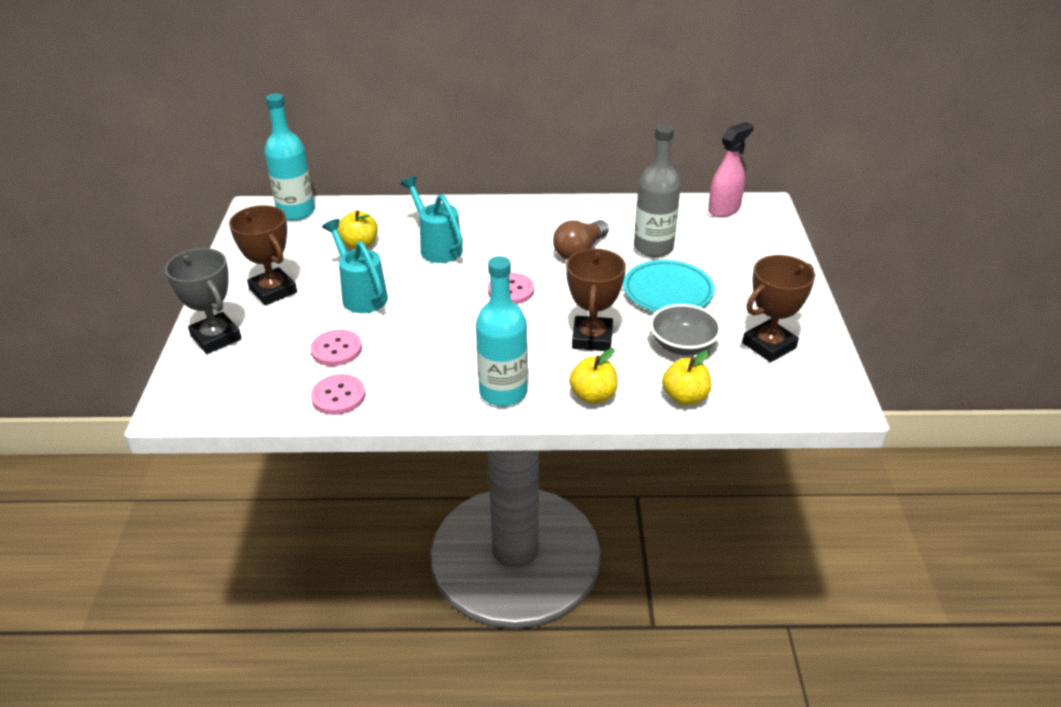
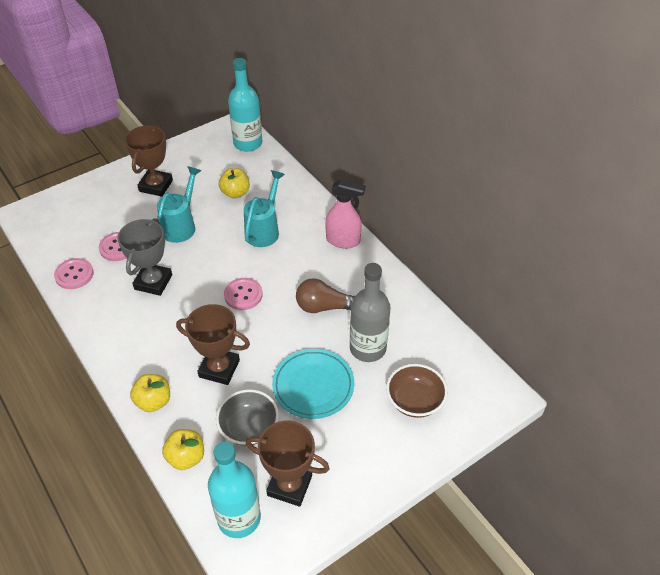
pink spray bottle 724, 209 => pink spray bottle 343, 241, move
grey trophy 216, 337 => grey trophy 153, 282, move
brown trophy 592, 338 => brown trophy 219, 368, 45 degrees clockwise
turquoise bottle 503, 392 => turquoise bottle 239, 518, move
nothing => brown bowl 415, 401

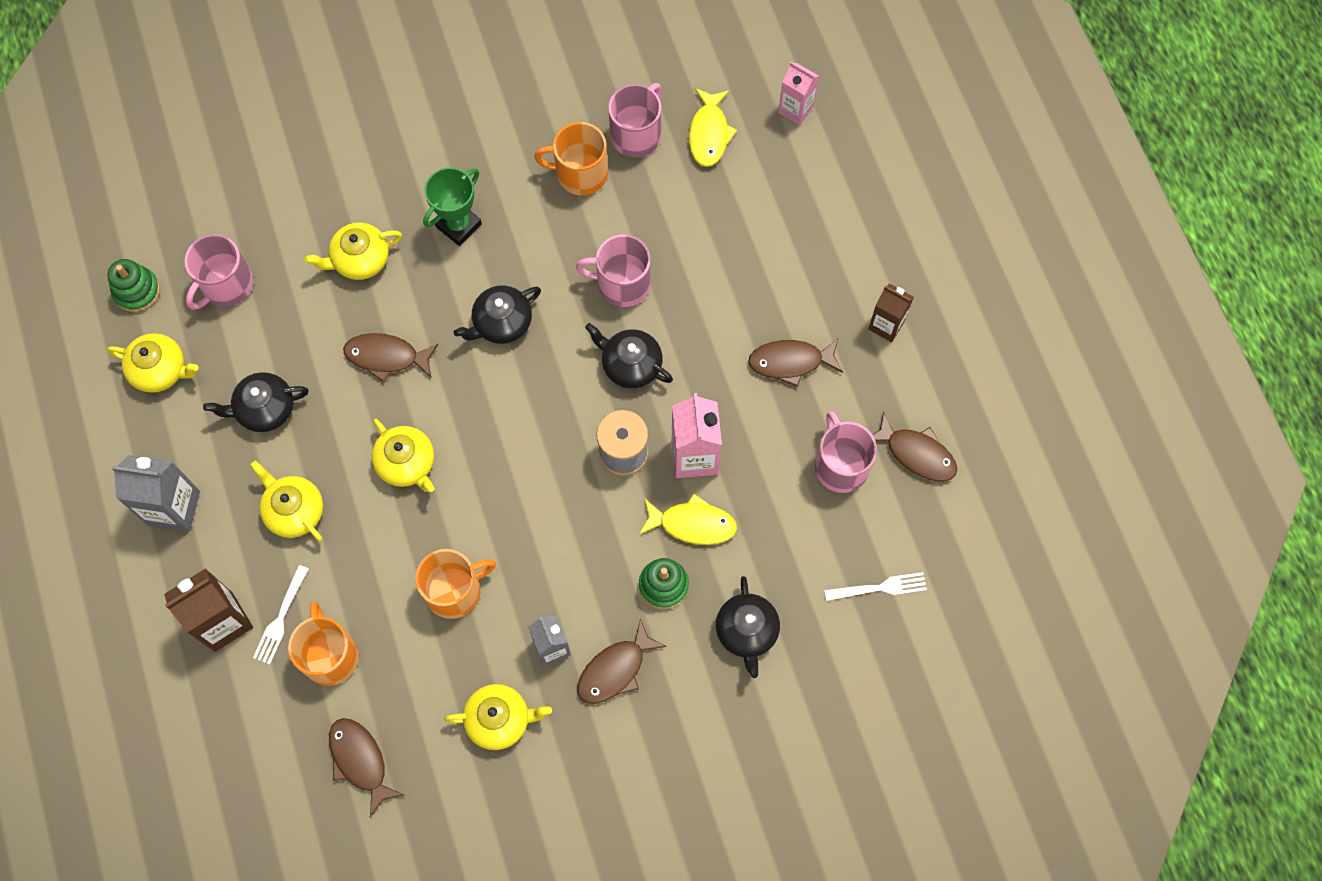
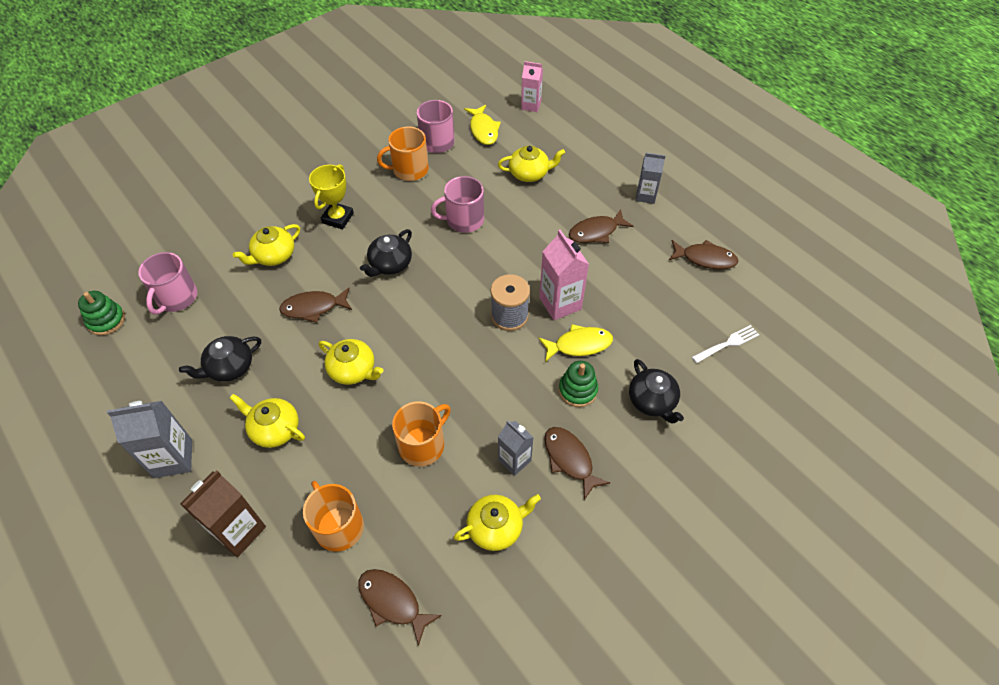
green trophy 458, 225 => yellow trophy 338, 218
brown carton 886, 325 => grey carton 645, 196
black teapot 630, 365 => nothing
yellow teapot 160, 370 => yellow teapot 529, 173, move
pink mug 841, 465 => nothing
white fork 281, 618 => nothing
brown fish 615, 670 => brown fish 570, 459, 120 degrees clockwise

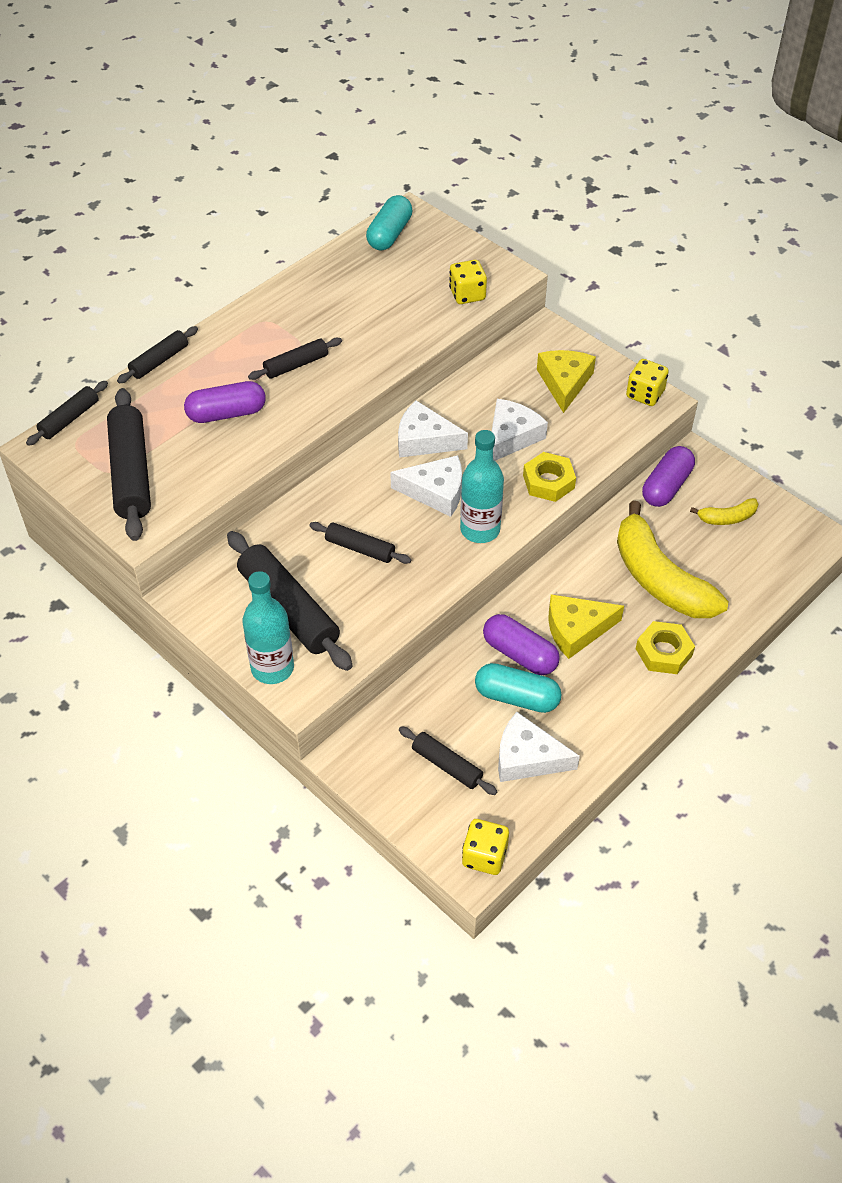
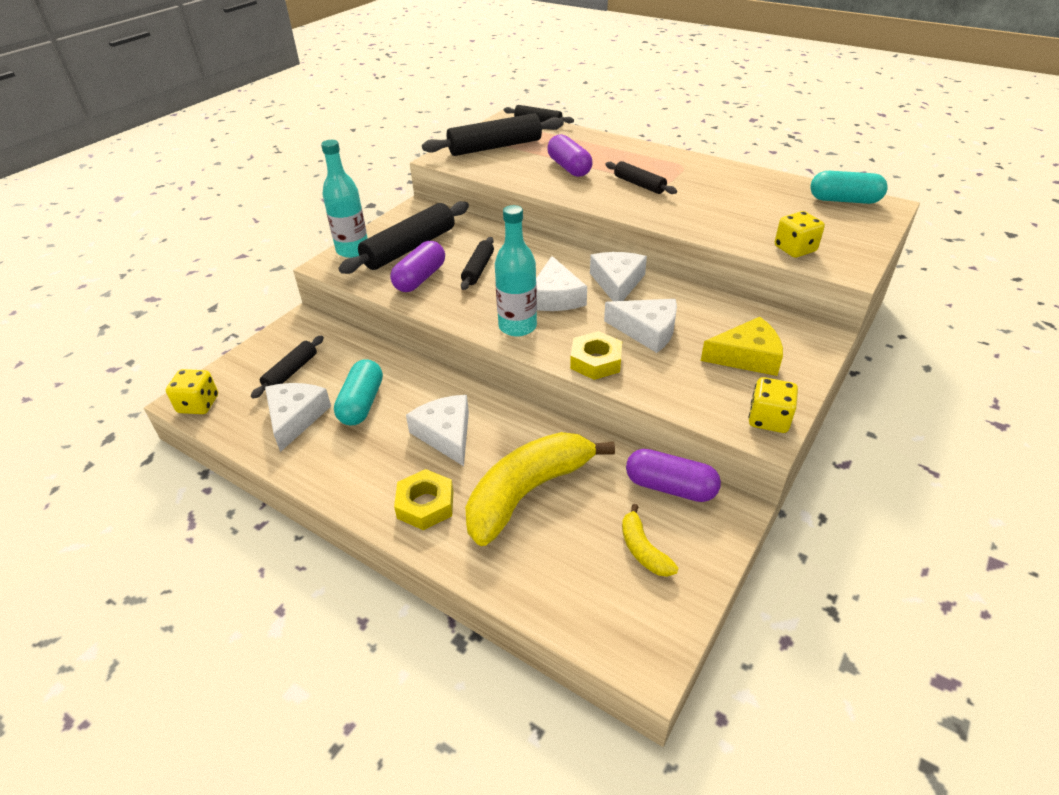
black rolling pin 159, 361 => nothing
yellow cheese 576, 629 => white cheese 446, 434
purple capsule 520, 654 => purple capsule 420, 278, move

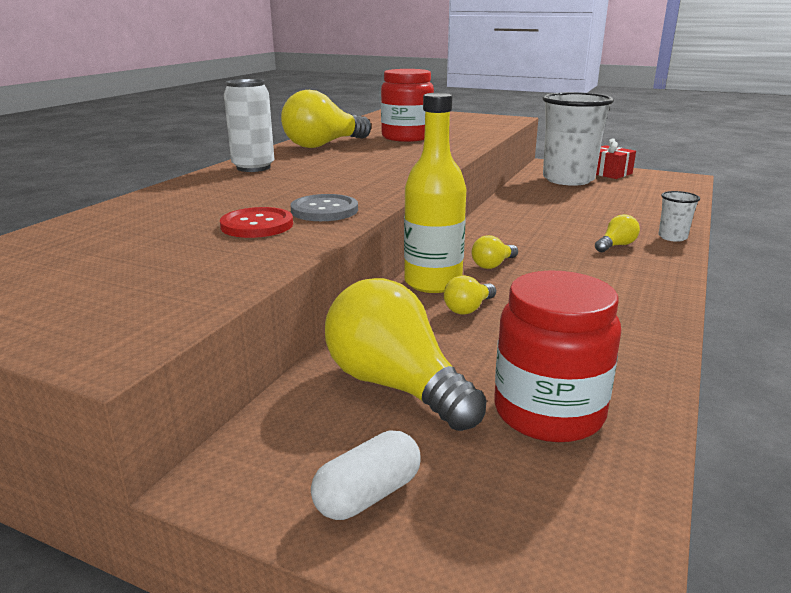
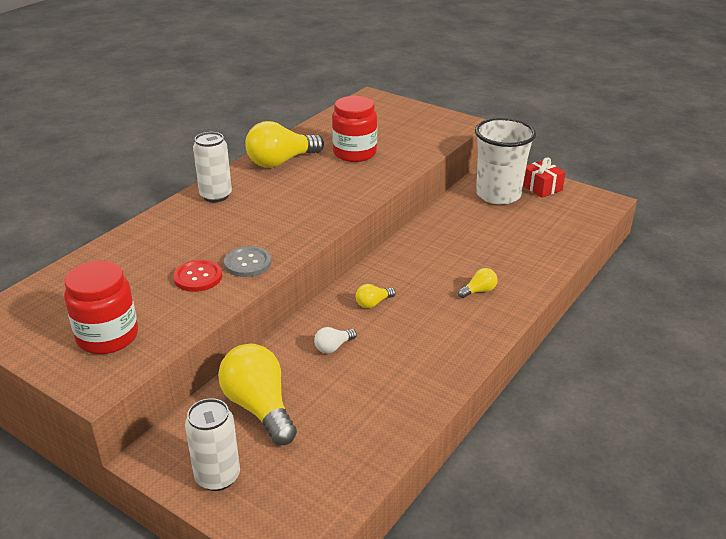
yellow bottle 433, 283 => nothing
white cup 672, 237 => nothing
red jar 548, 412 => red jar 108, 336, move
yellow light bulb 468, 308 => white light bulb 333, 347
white capsule 367, 495 => white can 217, 476

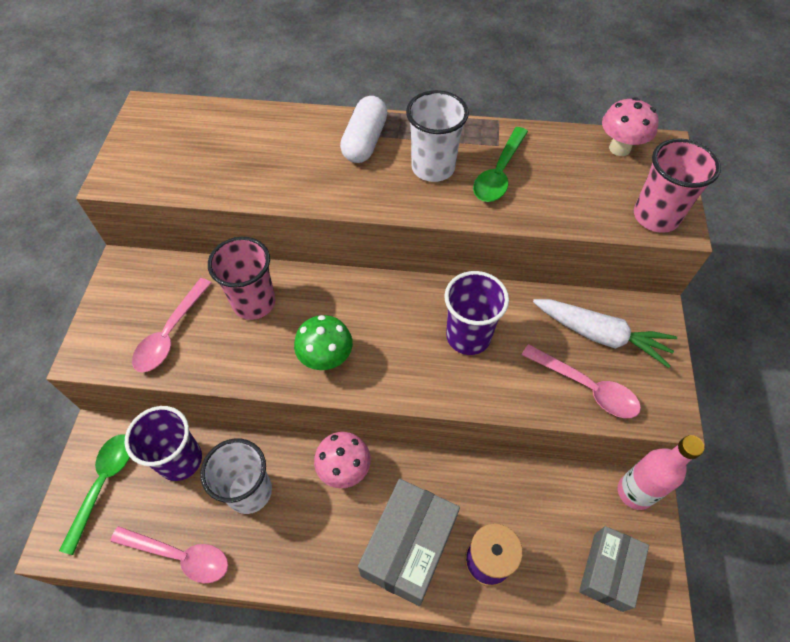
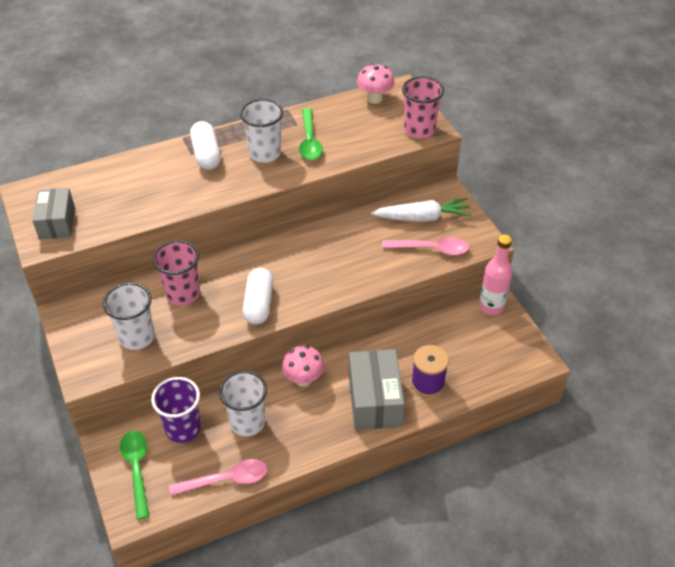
purple cup 468, 336 => nothing
pink spoon 170, 333 => white cup 137, 337
green mushroom 326, 359 => white capsule 259, 304
grey box 608, 571 => grey box 57, 223, move

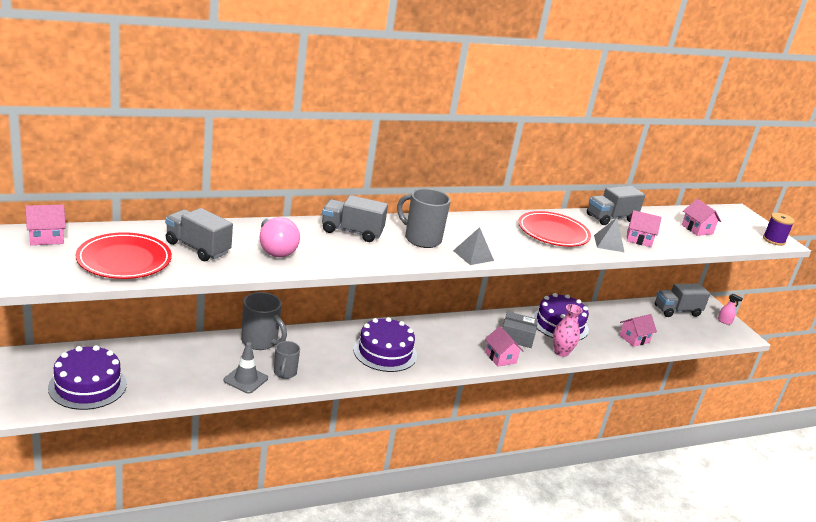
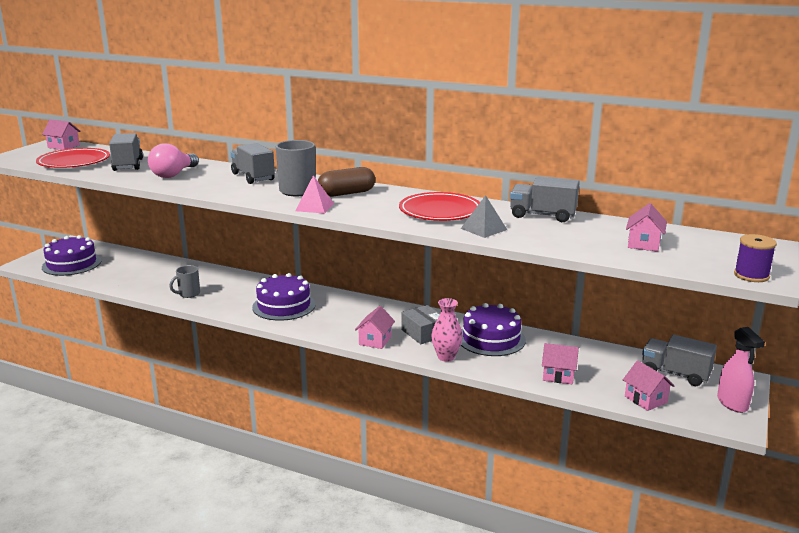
pink house 638, 239 => pink house 645, 399, move
grey pyramid 473, 255 => pink pyramid 314, 207
grey mug 260, 341 => nothing
pink spray bottle 724, 321 => pink spray bottle 732, 403, x1.82
grey traffic cone 245, 379 => nothing
nothing => brown capsule 346, 193

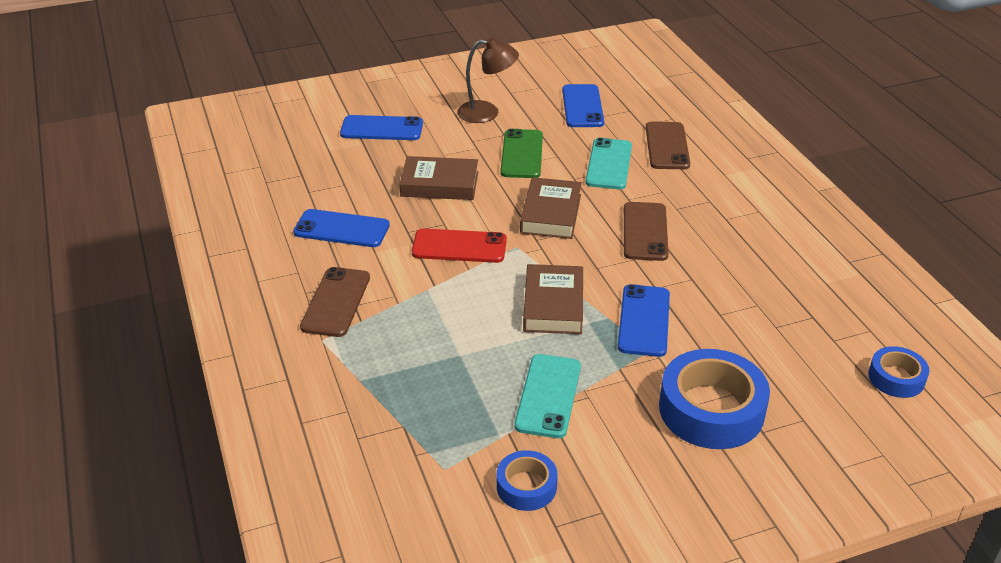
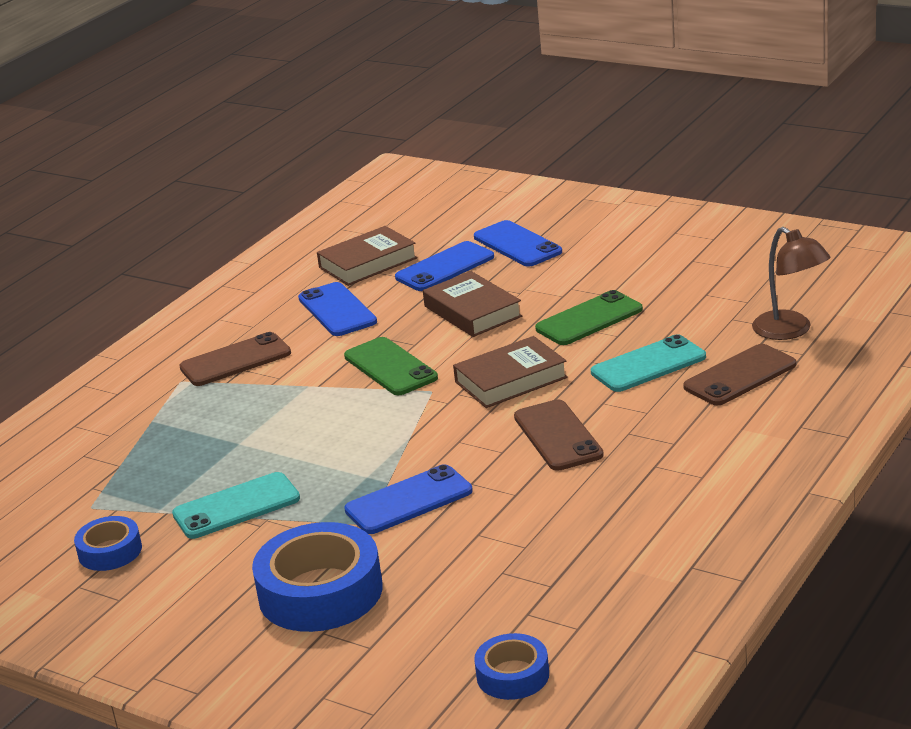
brown lamp 487, 113 => brown lamp 790, 331, move
blue phone 582, 106 => blue phone 445, 267, move
brown phone 645, 232 => brown phone 558, 436, 75 degrees counterclockwise
red phone 459, 246 => green phone 390, 367
brown book 553, 305 => brown book 368, 263, move

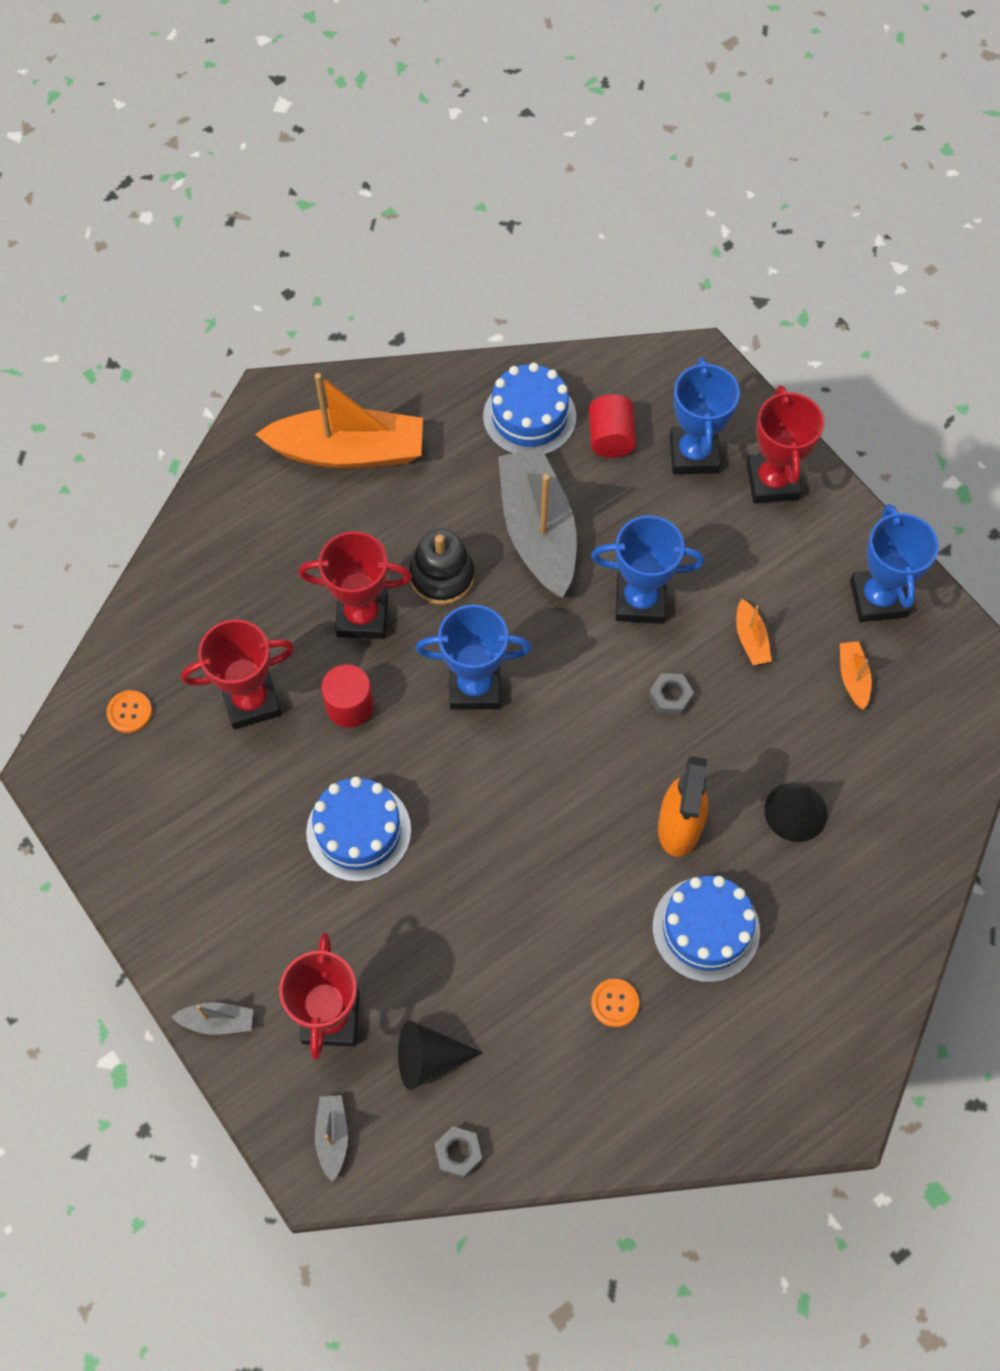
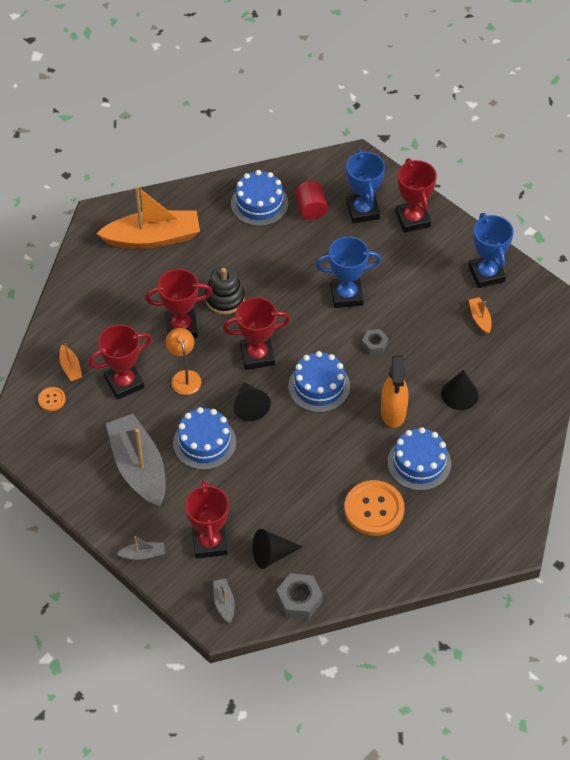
grey boat 538, 531 => grey boat 138, 468, move
orange boat 751, 639 => orange boat 70, 367, move
blue trophy 474, 687 => red trophy 257, 355
red cylinder 350, 706 => orange lamp 184, 377
orange button 615, 1003 => orange button 374, 509, x2.12
grey nut 458, 1153 => grey nut 299, 600, x1.60
nothing => blue cake 319, 386
nothing => black cone 250, 406

